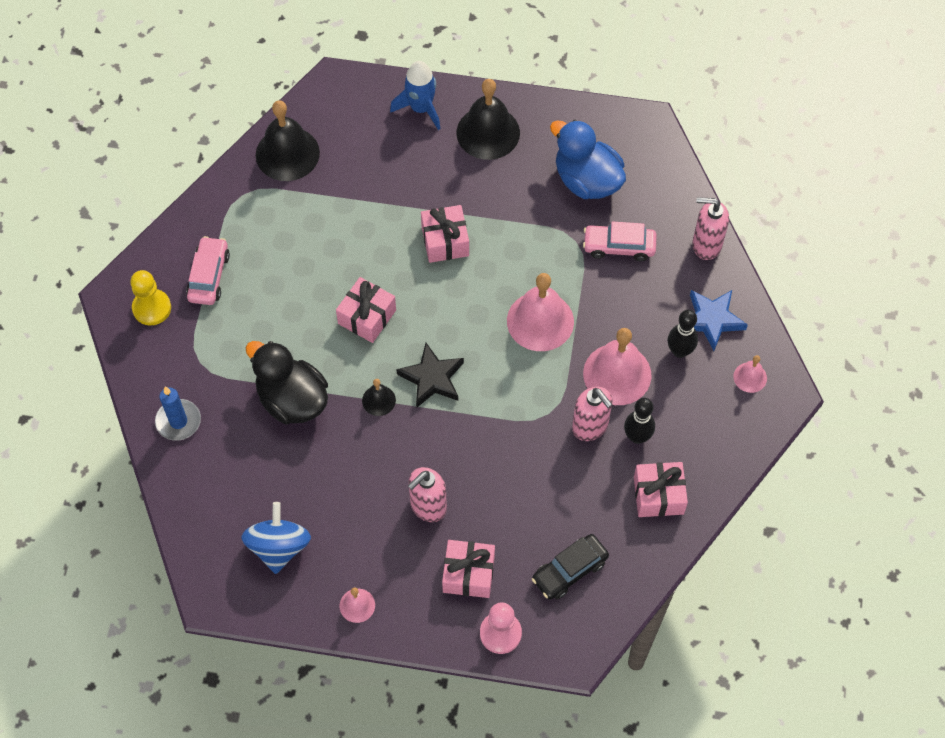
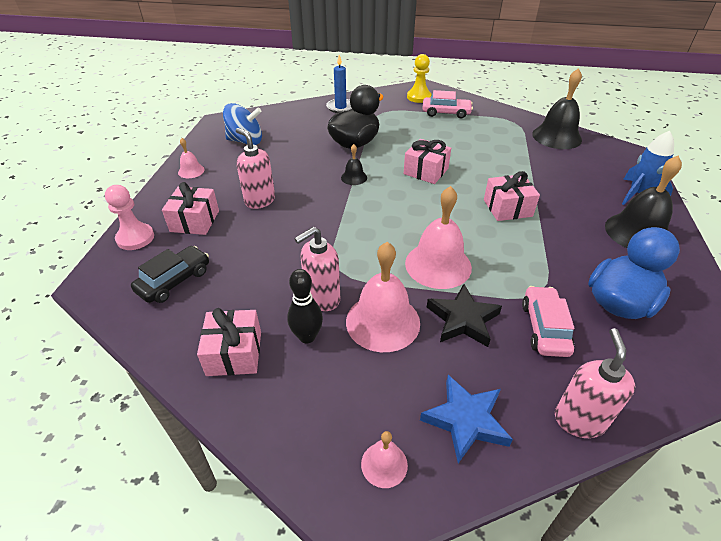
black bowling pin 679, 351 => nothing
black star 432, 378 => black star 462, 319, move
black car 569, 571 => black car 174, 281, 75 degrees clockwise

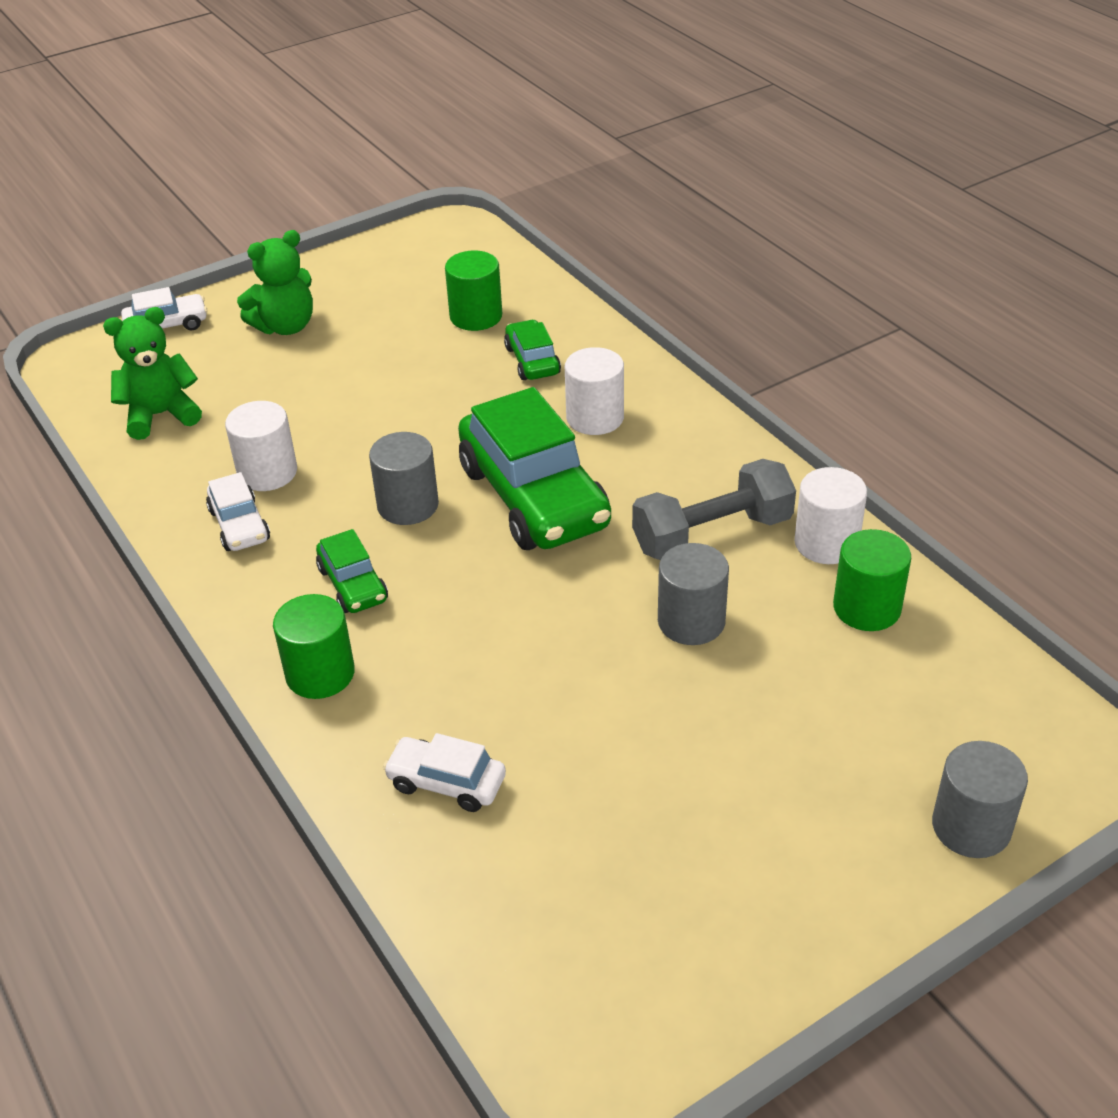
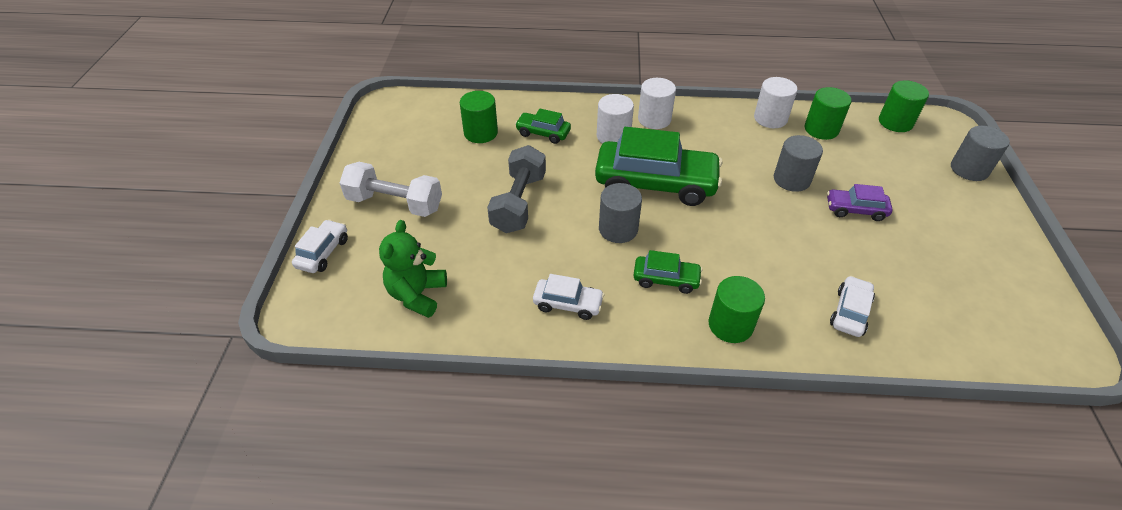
green teddy bear 285, 326 => white dumbbell 395, 203
white cylinder 267, 473 => white cylinder 654, 119, move
grey dumbbell 712, 534 => grey dumbbell 519, 203, move
white car 446, 782 => white car 850, 312, 150 degrees clockwise
nothing => green cylinder 895, 122
nothing => purple car 855, 210

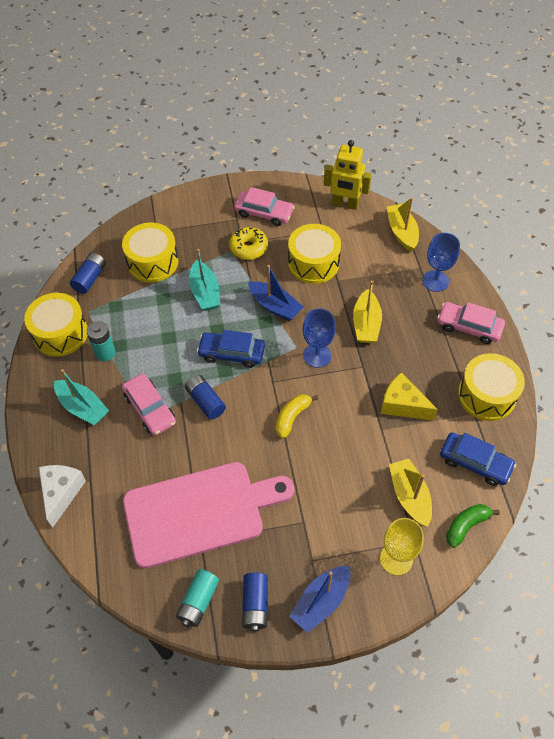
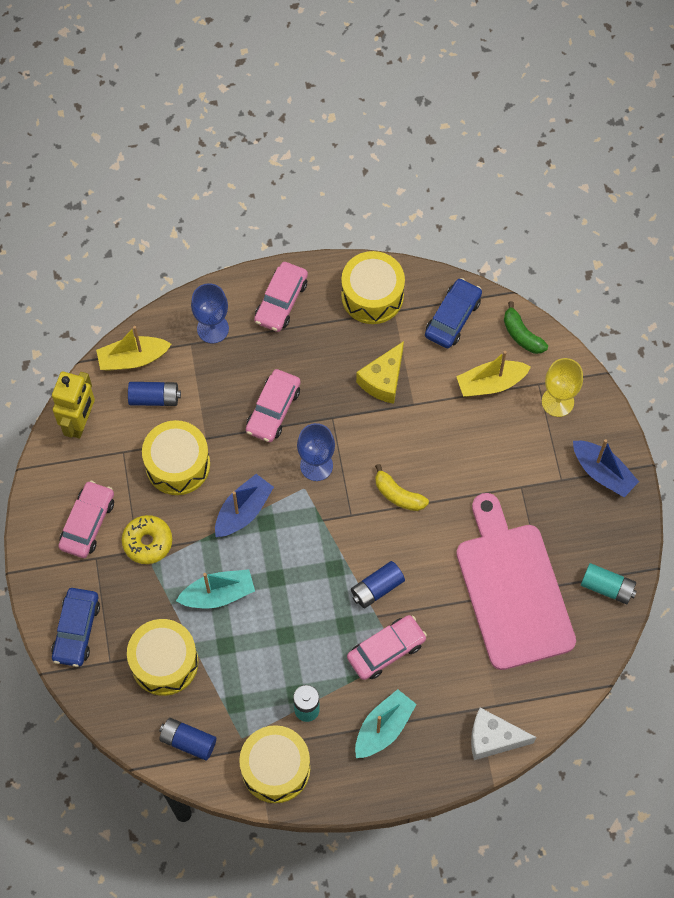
yellow boat 366, 324 => pink car 273, 410
blue car 232, 353 => blue car 76, 630, move
blue battery 255, 604 => blue battery 154, 398, move

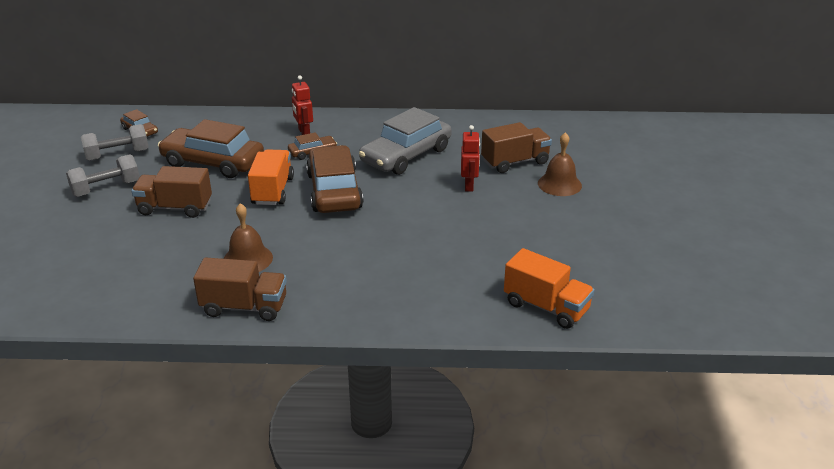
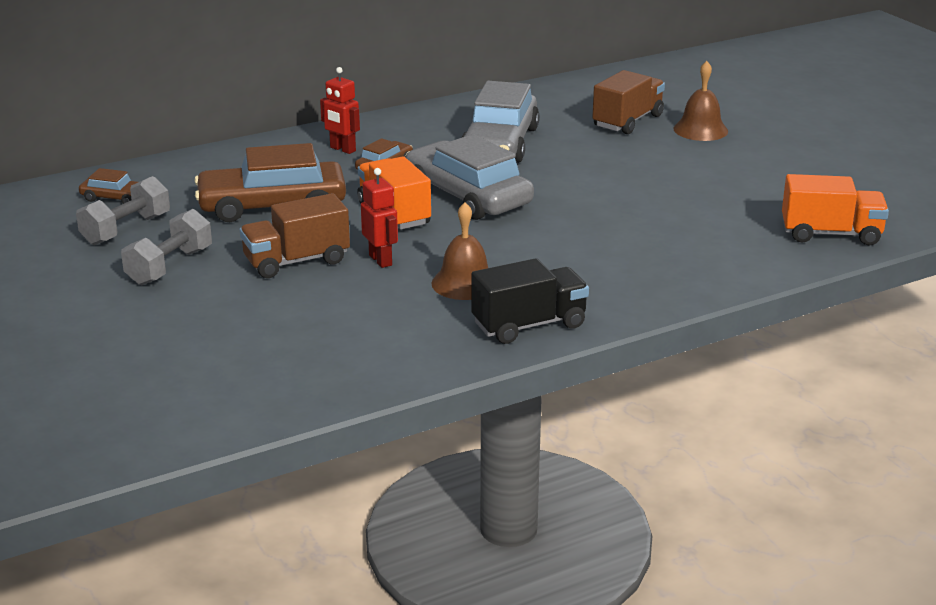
red robot 469, 186 => red robot 381, 260, move
brown car 334, 191 => grey car 468, 196
brown truck 244, 307 => black truck 529, 325

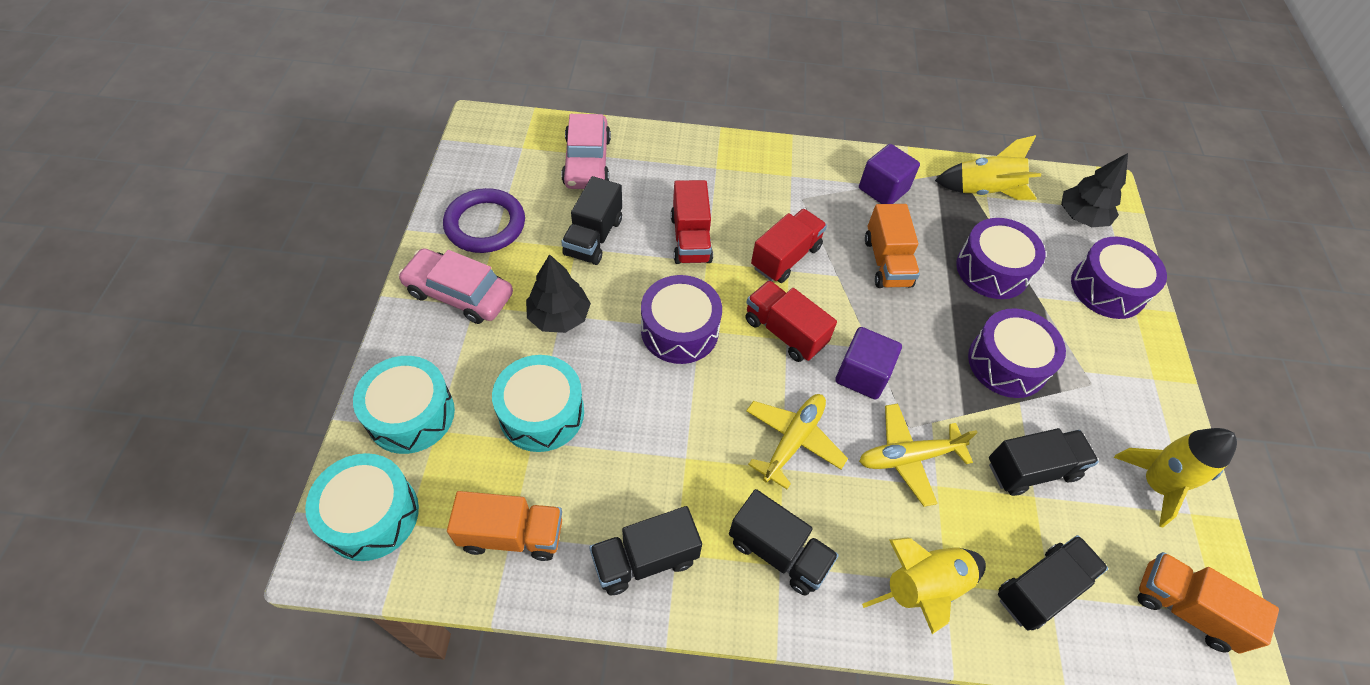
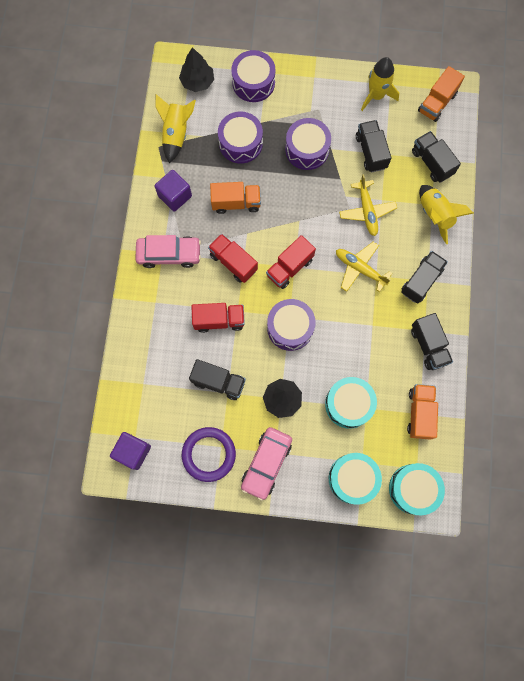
pink car 587, 161 => pink car 169, 254, move
purple cube 862, 375 => purple cube 133, 451, move

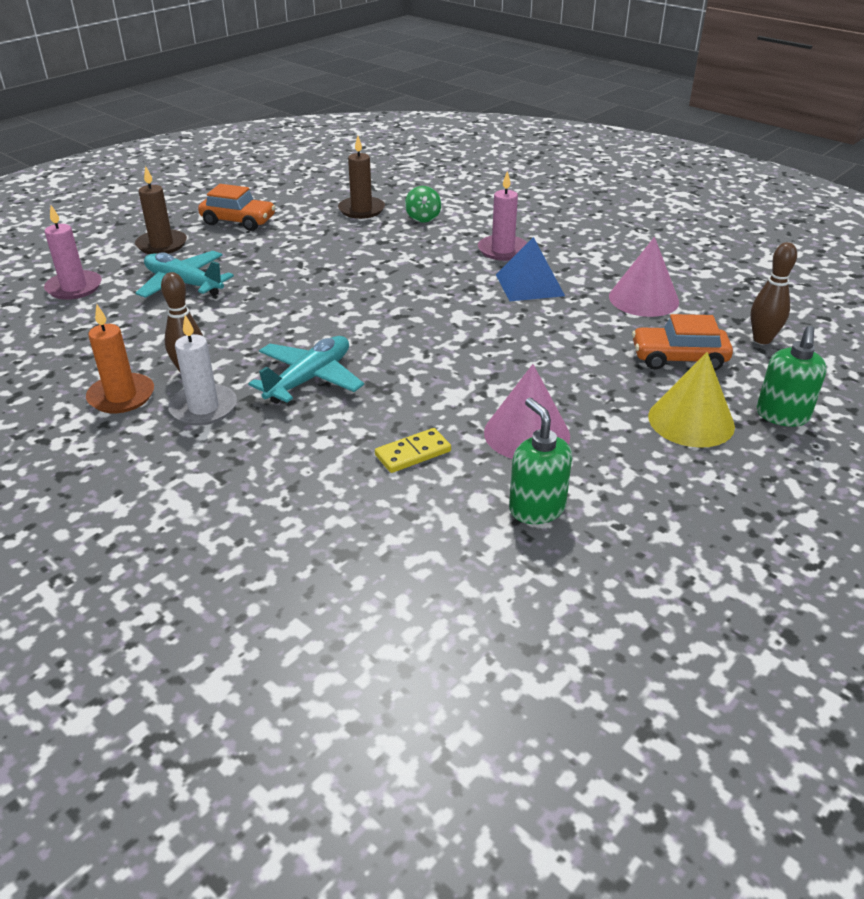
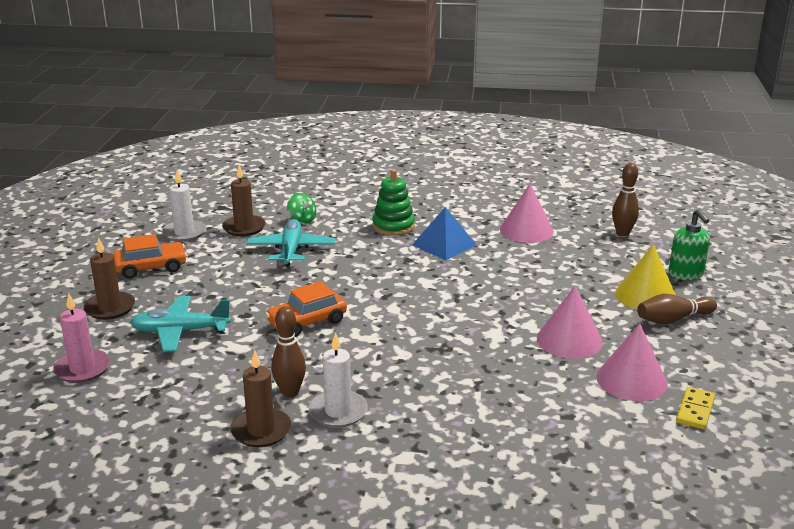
pink candle 502, 250 => green stacking toy 393, 226
orange candle 121, 396 => brown candle 261, 430
orange car 678, 358 => orange car 307, 322, move
turquoise plane 309, 379 => turquoise plane 291, 250, move
green soap dispenser 536, 508 => pink cone 631, 380
yellow domino 413, 453 => yellow domino 695, 410, move
nothing => white candle 184, 233
nothing => brown bowling pin 673, 319

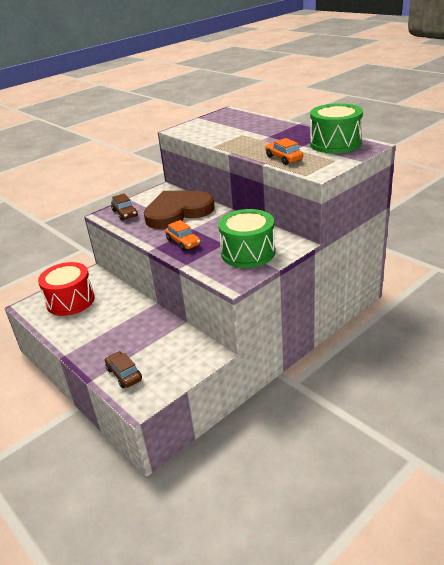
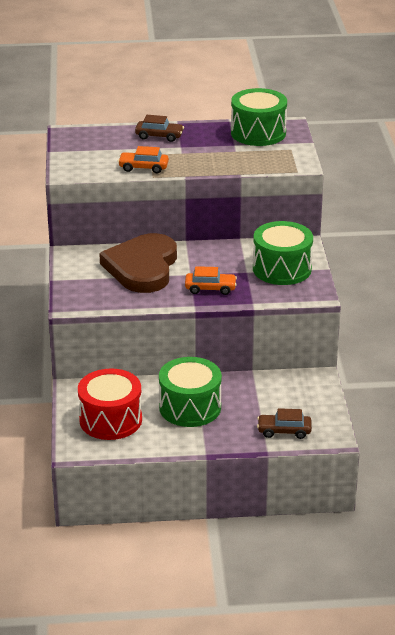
orange car 283, 158 => orange car 143, 168, move
brown car 125, 213 => brown car 159, 136, move
nothing => green drum 190, 407

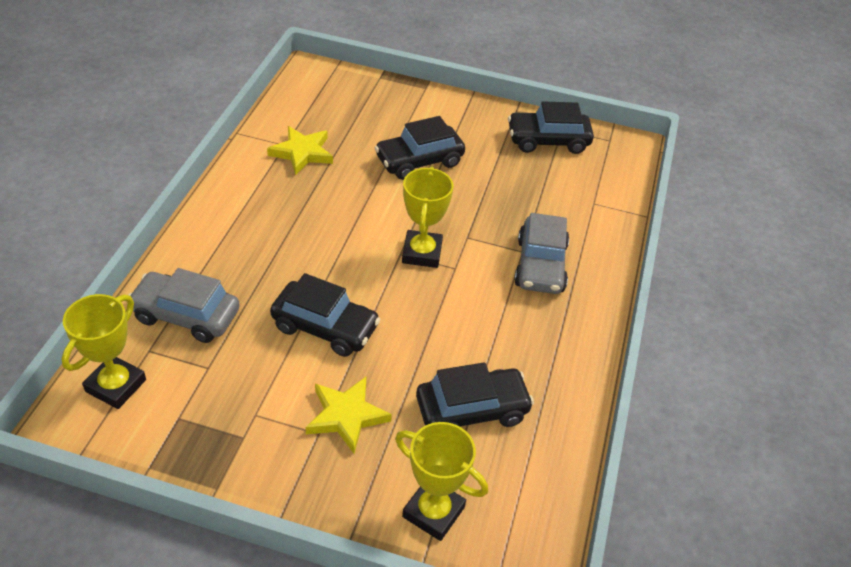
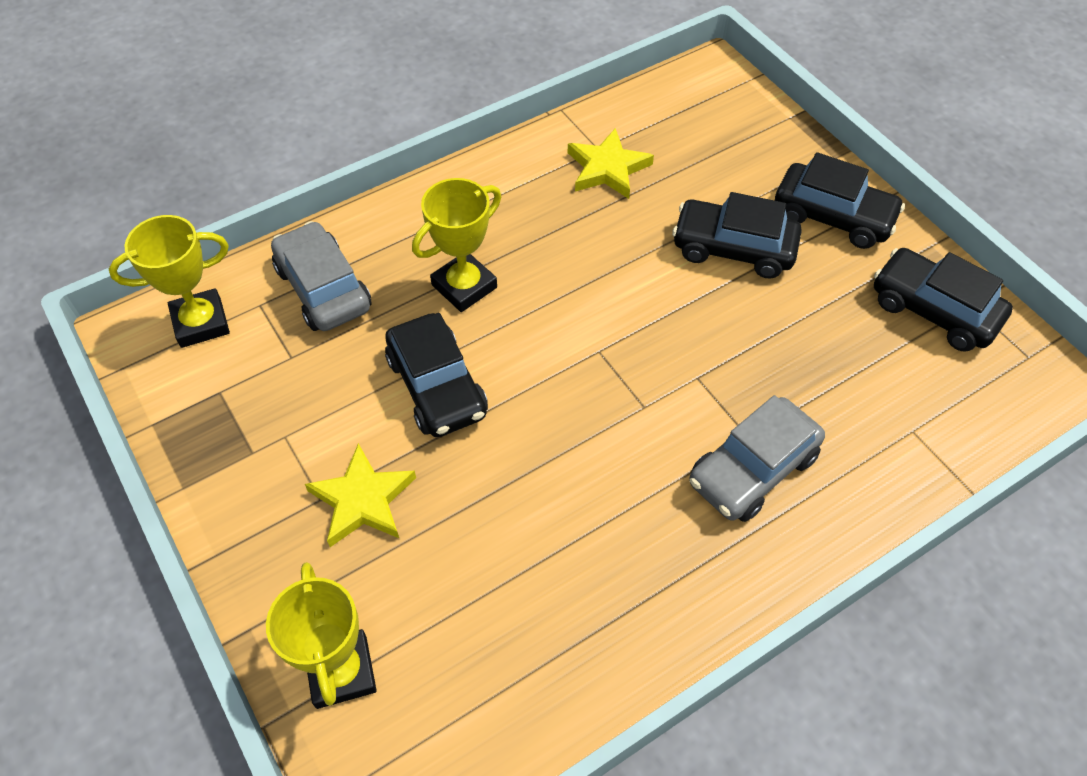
yellow trophy 422, 253 => yellow trophy 464, 286, move
black car 472, 410 => black car 833, 216, move

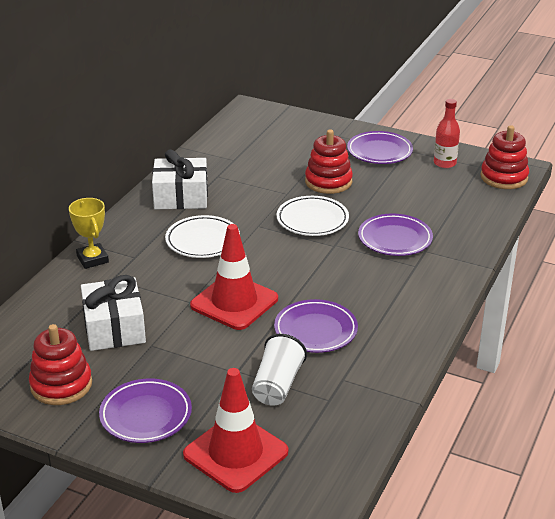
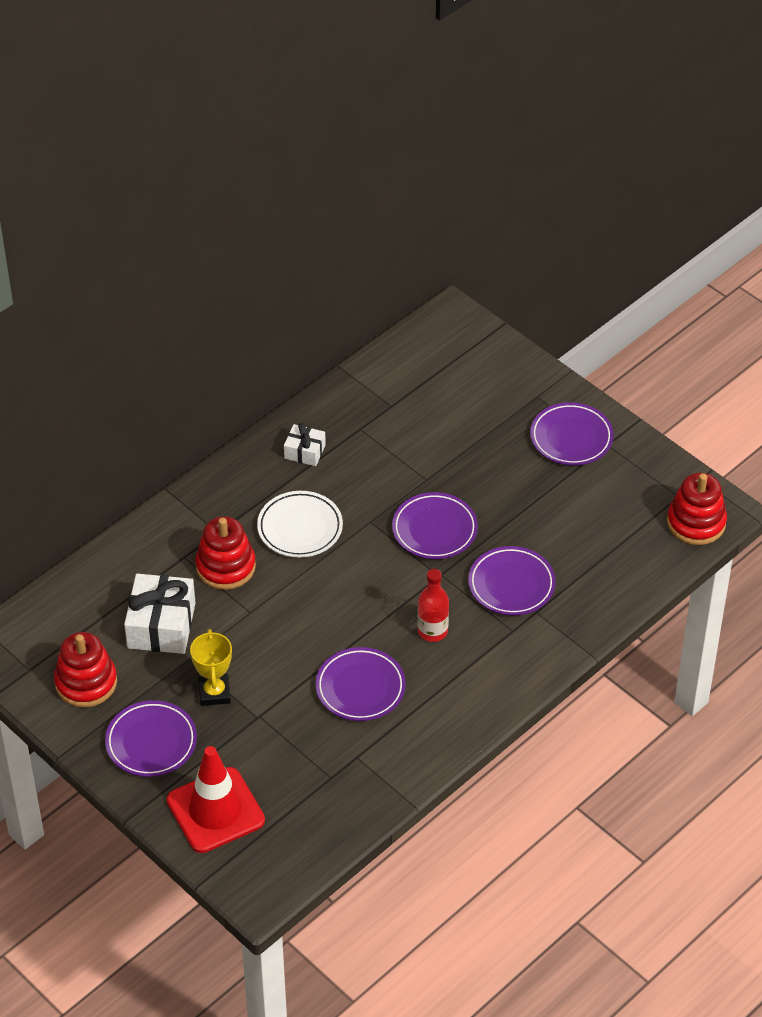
red bottle 444, 163 => red bottle 432, 631, move
red stacking toy 328, 182 => red stacking toy 225, 566, move
white gift 181, 197 => white gift 304, 452, x0.55
white plate 312, 220 => purple plate 434, 529
yellow trophy 92, 259 => yellow trophy 214, 692, move
red traffic cone 234, 302 => nothing
white cup 277, 385 => nothing

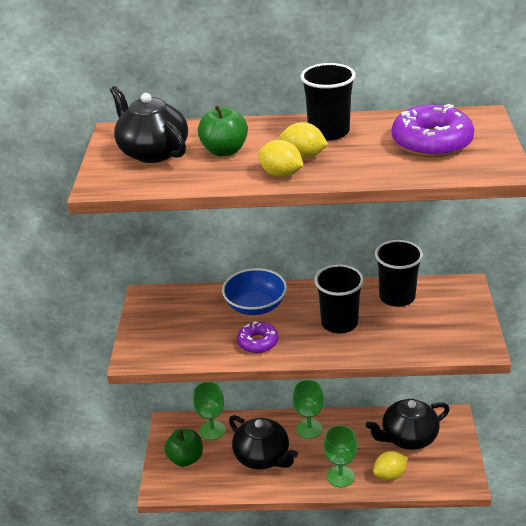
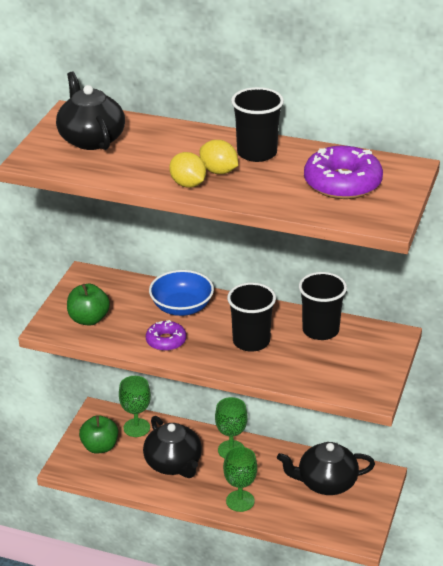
green apple 224, 151 => green apple 89, 319, move
yellow lemon 390, 474 => nothing

